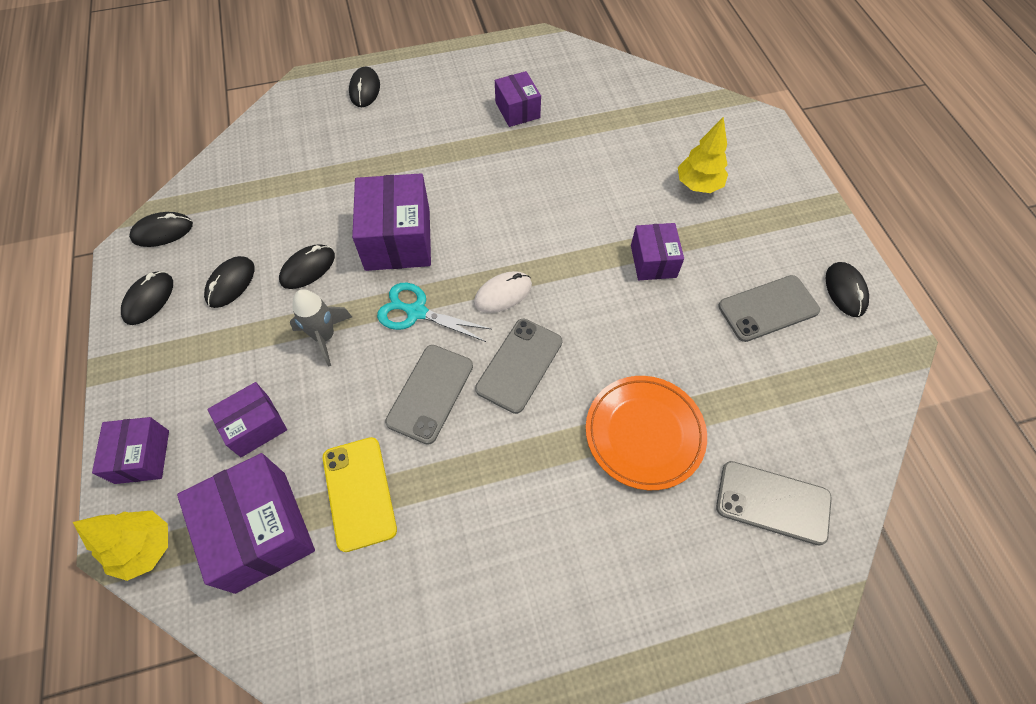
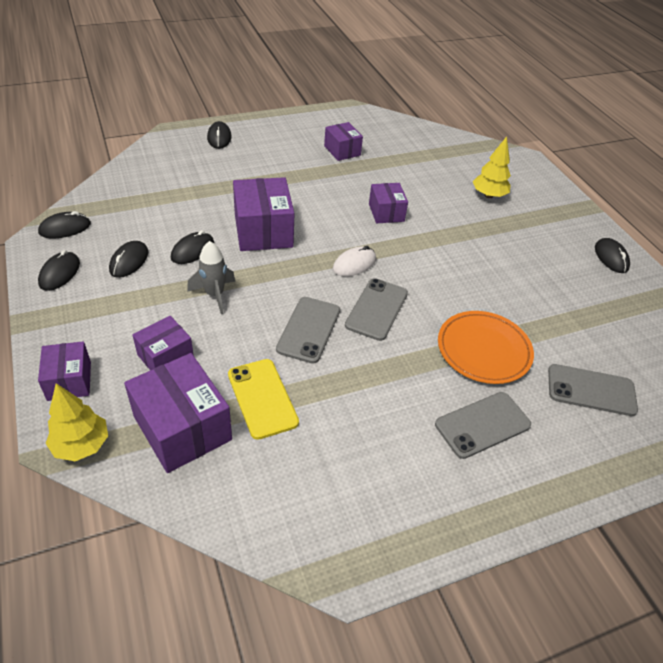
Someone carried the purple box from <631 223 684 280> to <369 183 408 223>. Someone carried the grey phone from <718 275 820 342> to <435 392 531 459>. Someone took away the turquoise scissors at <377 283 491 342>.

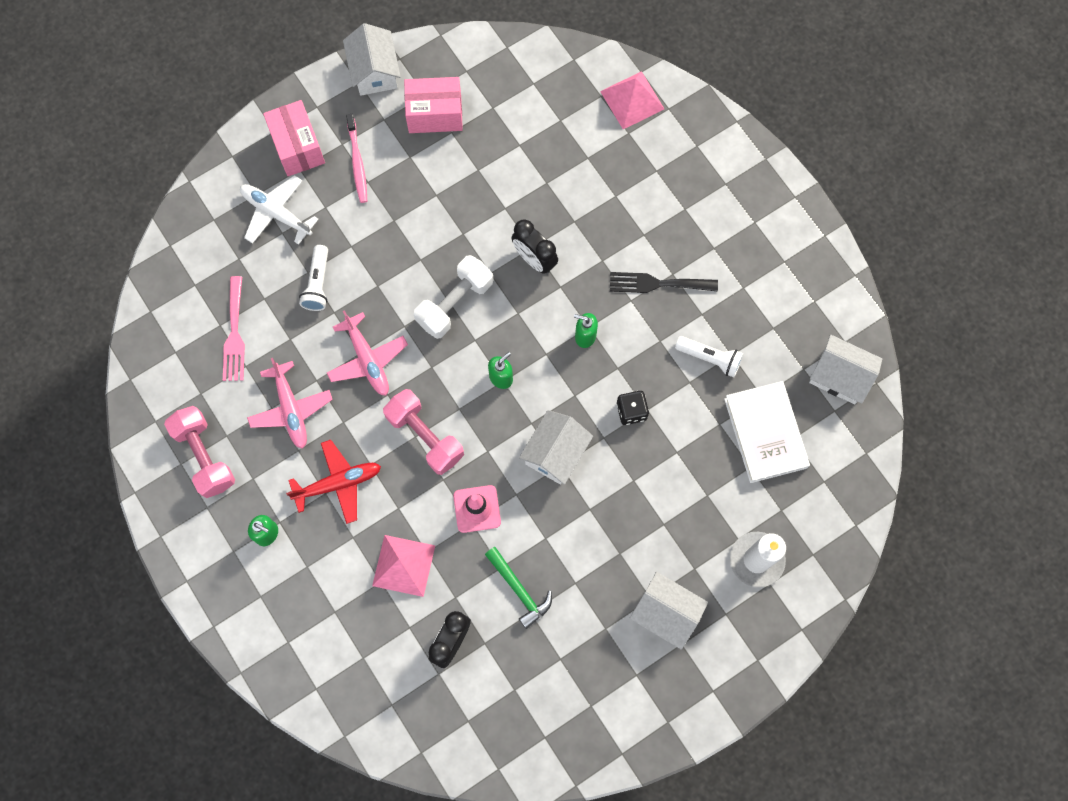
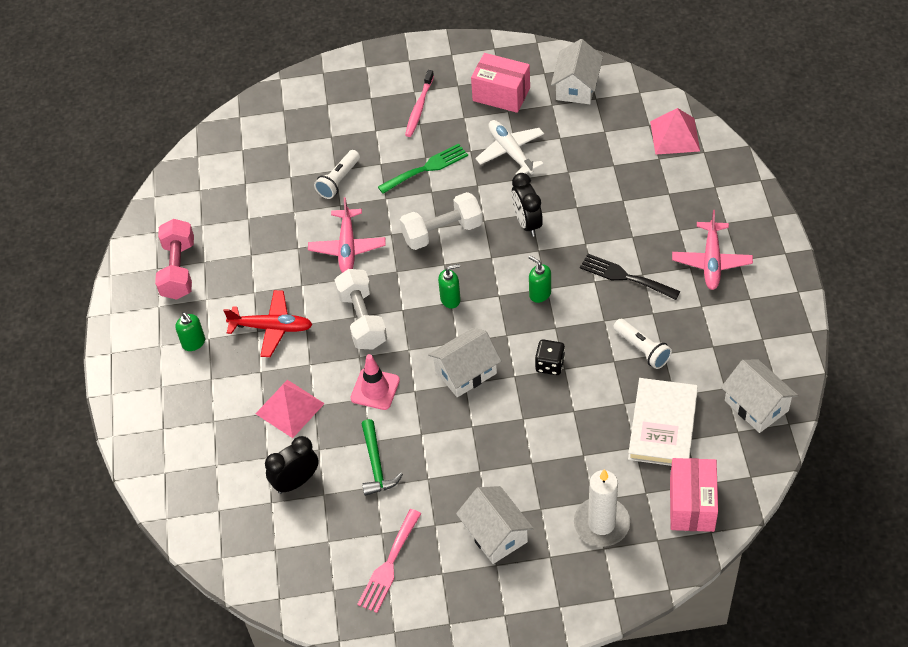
Someone carried the white house from <343 23 401 96> to <551 39 603 104>. Someone carried the pink box from <263 100 325 176> to <670 458 718 532>. Someone carried the white plane from <240 175 319 245> to <475 120 544 174>. Someone carried the pink fork from <223 276 245 381> to <357 509 422 613>. Someone carried the pink plane from <247 358 333 449> to <672 210 753 290>. Someone repainted the pink dumbbell at <383 389 464 475>, which became the white dumbbell at <335 269 387 350>. Someone put down the green fork at <378 144 468 194>.

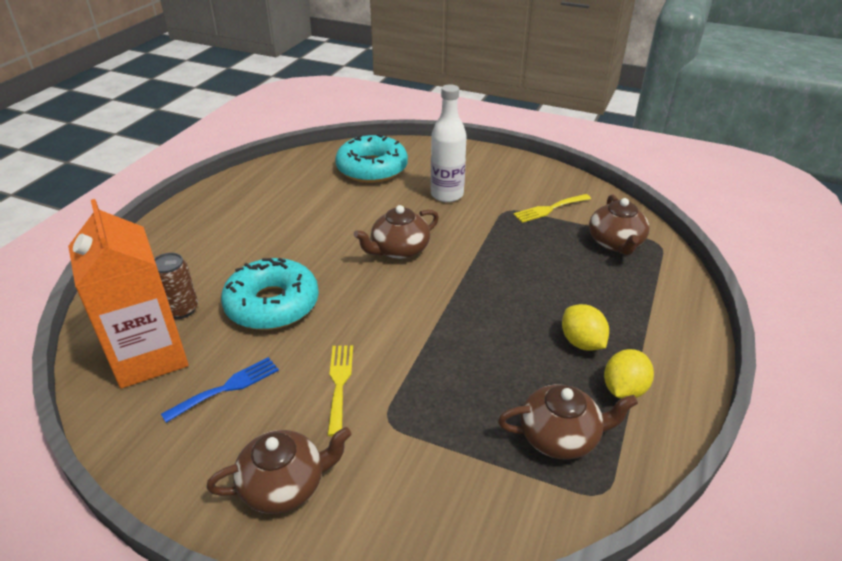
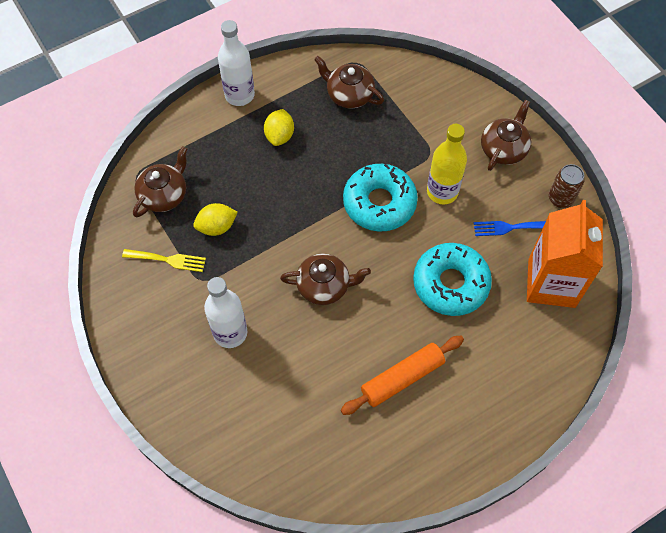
Someone carried the turquoise donut from <335 134 408 183> to <343 164 418 232>. Someone carried the brown can from <154 253 198 319> to <549 164 585 208>. Someone swapped the yellow fork at <328 345 353 437> for the yellow bottle at <427 124 467 205>. Someone carried the yellow lemon from <604 349 654 399> to <193 203 238 236>. Someone rotated the brown teapot at <207 427 351 514> by 105 degrees clockwise. Someone put down the white bottle at <218 20 255 106>. Someone put down the orange rolling pin at <341 336 464 415>.

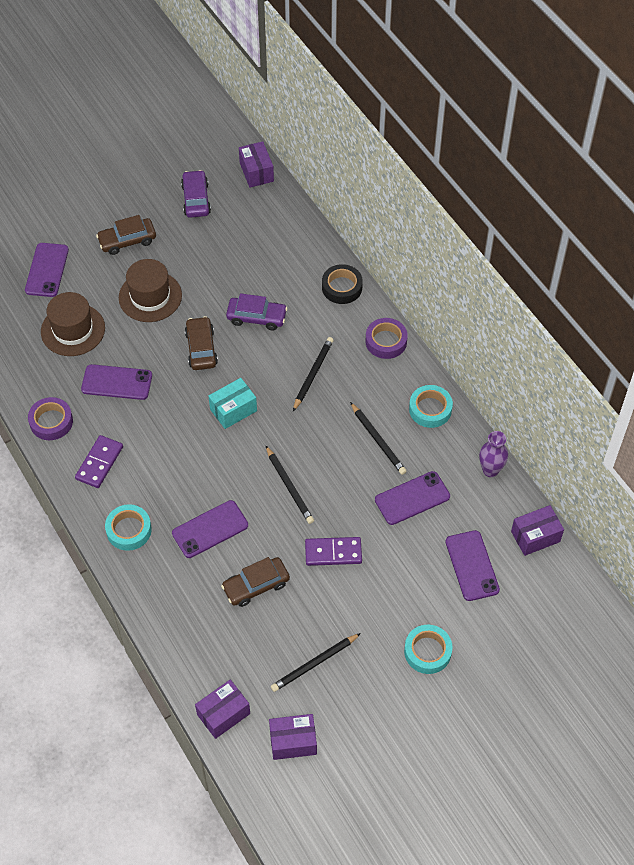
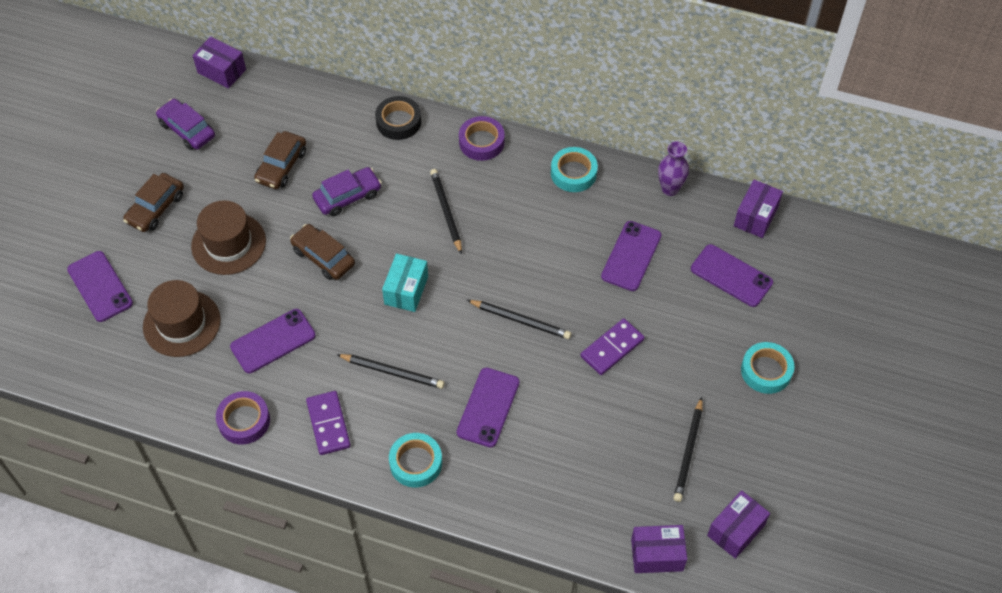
Someone carried the black pencil from <350 402 407 475> to <336 354 445 389>. Someone carried the brown car from <221 557 290 607> to <254 131 306 189>. Someone rotated the purple box at <195 680 250 739> by 75 degrees clockwise.

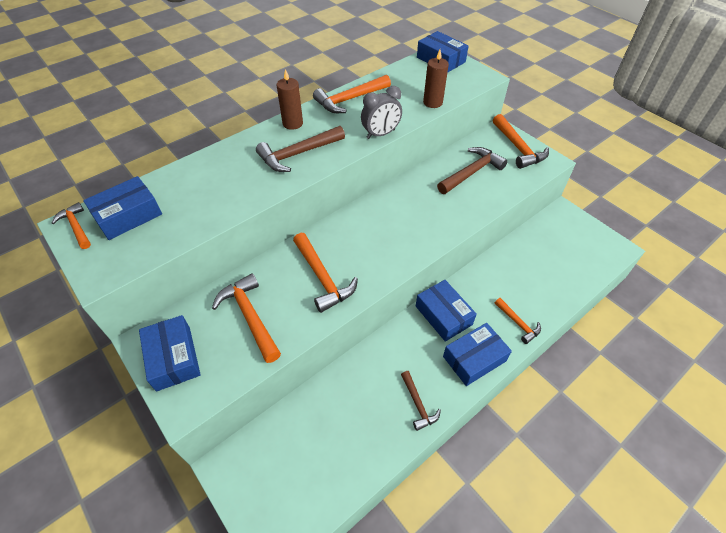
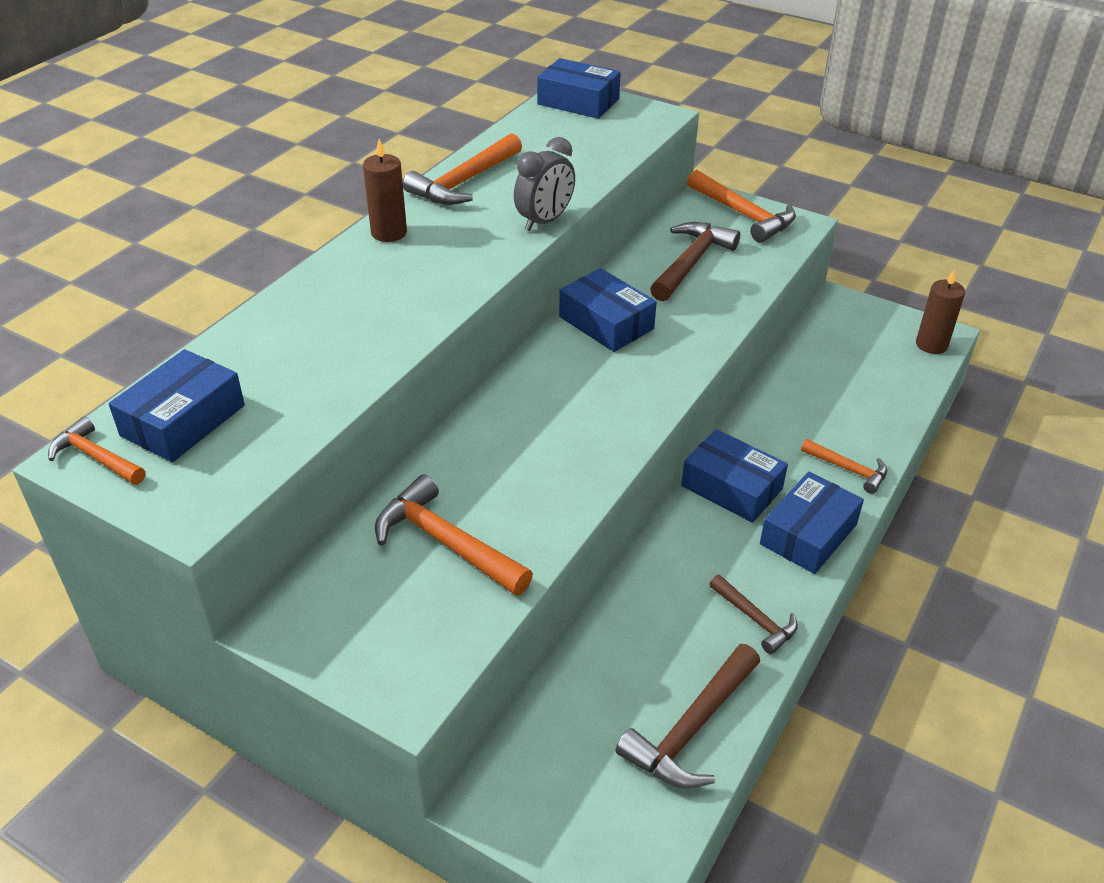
Someone carried the brown candle from <423 50 449 108> to <916 269 965 354>. Someone carried the brown hammer from <256 126 345 172> to <616 644 760 788>. Someone took away the orange hammer at <293 233 358 313>. Someone carried the blue box from <139 315 201 392> to <559 268 657 352>.

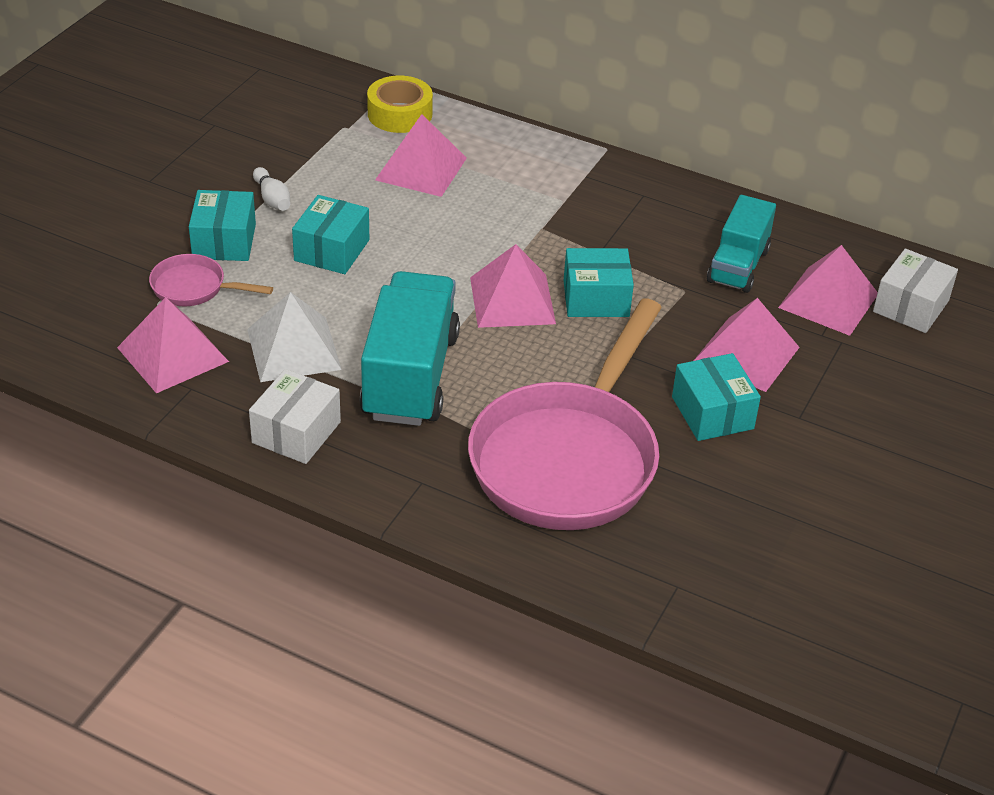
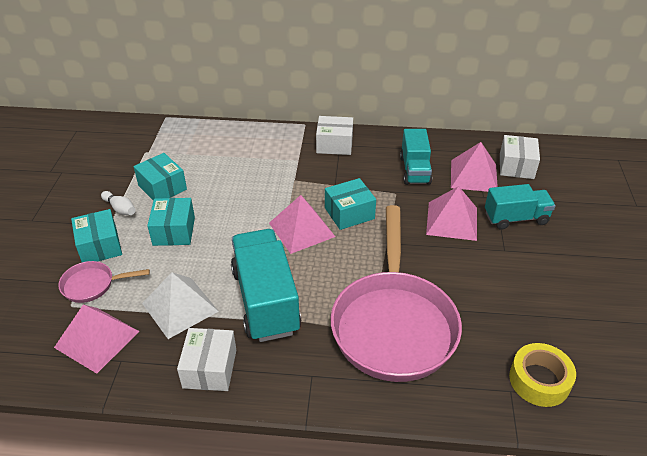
Someone carried the yellow tape from <367 76 433 133> to <509 343 576 407>. Someone took away the pink pyramid at <375 114 467 197>. Someone carried the turquoise box from <672 353 761 441> to <134 153 187 201>. Someone put down the white box at <316 116 353 155>. Someone put down the turquoise truck at <485 184 555 230>.

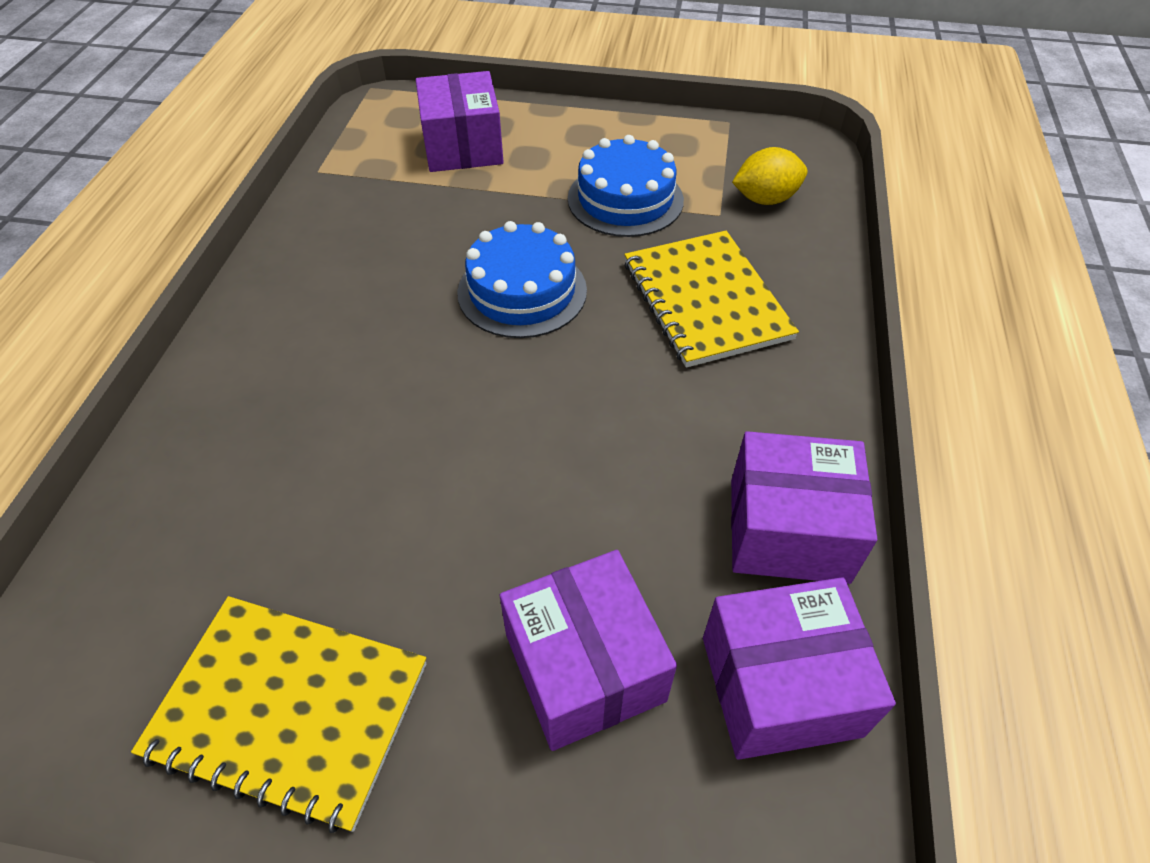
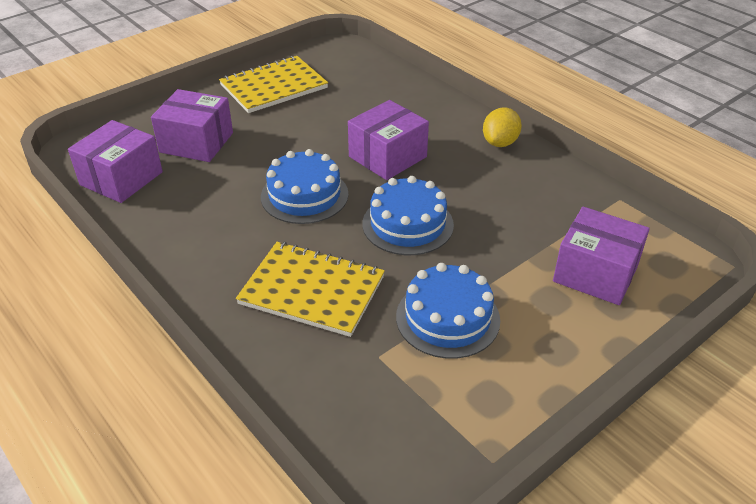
Someone carried the yellow lemon from <732 147 807 205> to <483 107 522 147>. Someone carried the purple box from <731 431 877 584> to <348 100 429 180>. Someone put down the blue cake at <261 149 348 224>.

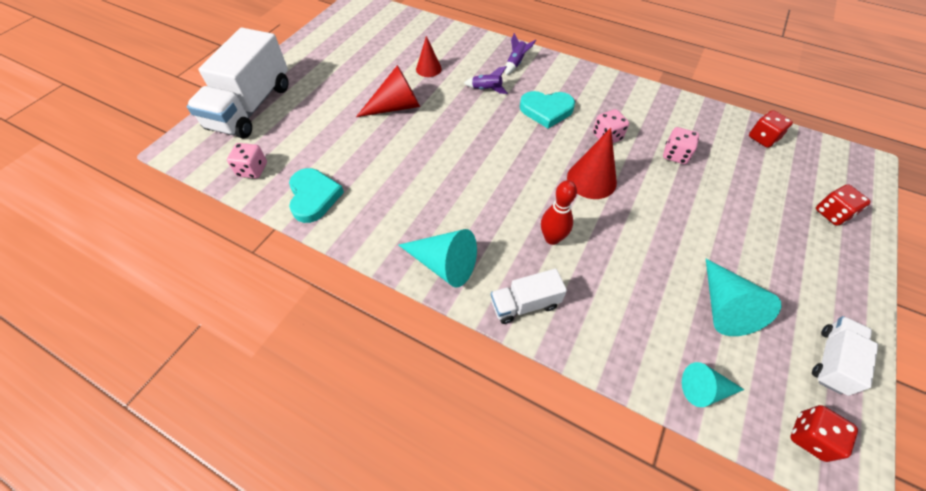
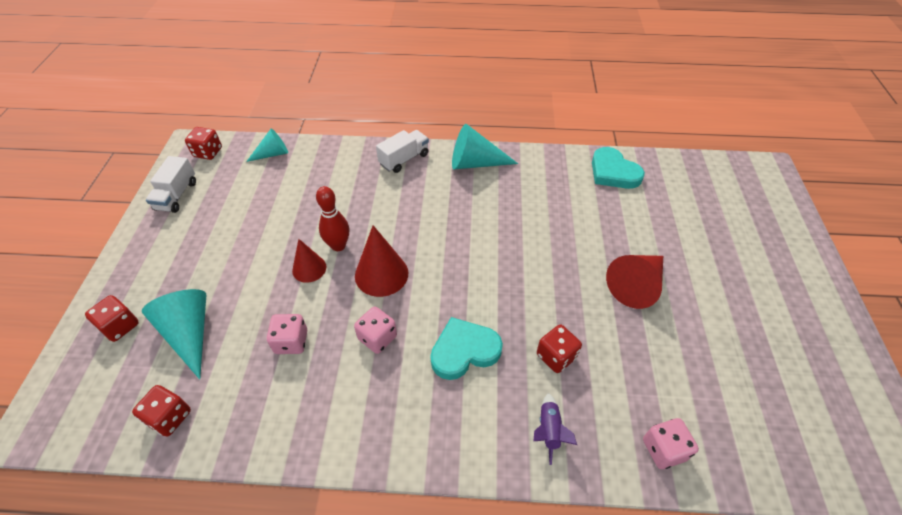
Someone took away the white truck at <187 28 288 138>. Someone carried the red cone from <416 36 442 77> to <292 239 326 283>. Someone swapped the purple rocket at <464 66 508 94> for the red dice at <537 325 582 373>. Someone carried the pink dice from <227 143 267 178> to <643 418 699 469>. Someone carried the red bowling pin from <541 180 577 245> to <316 186 349 251>. Someone carried the turquoise cone from <706 259 782 336> to <142 289 206 380>.

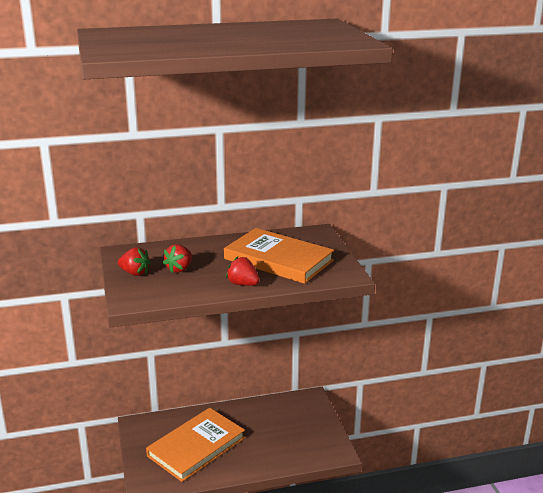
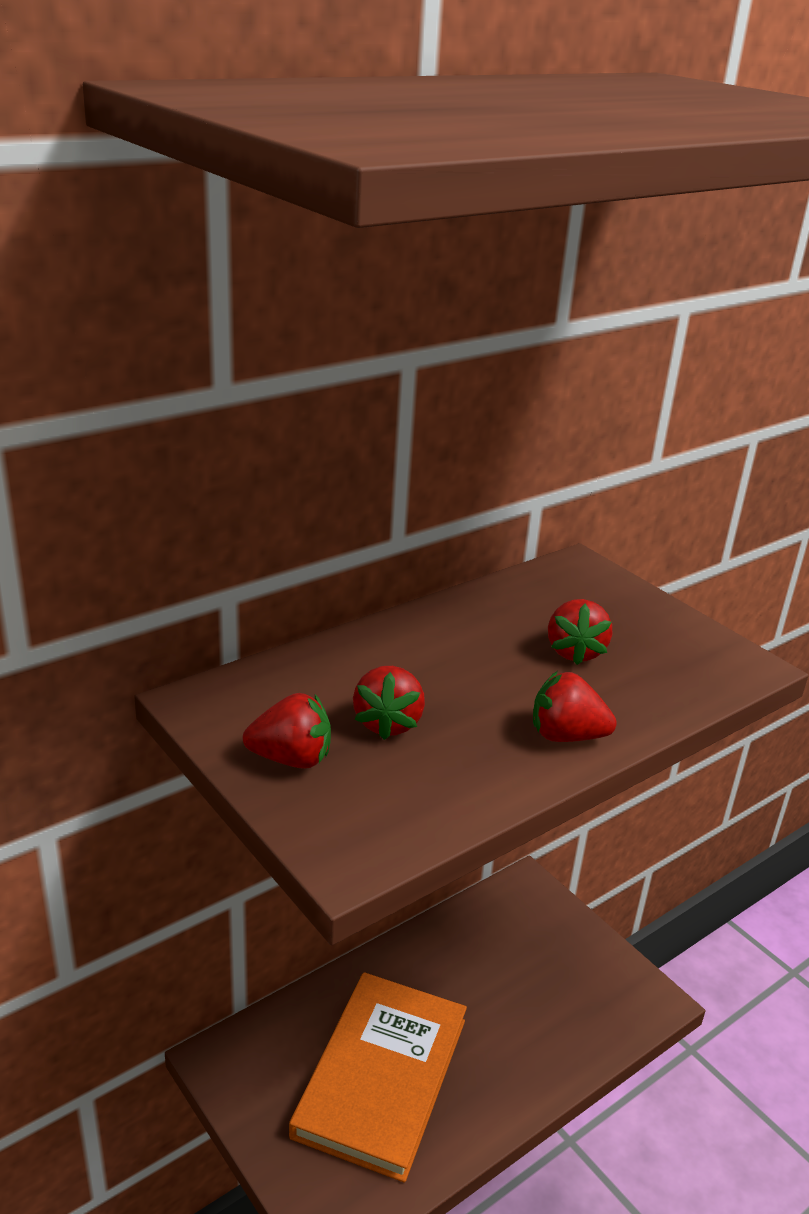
Someone swapped the orange book at <224 228 334 284> for the red strawberry at <548 599 612 665>.

